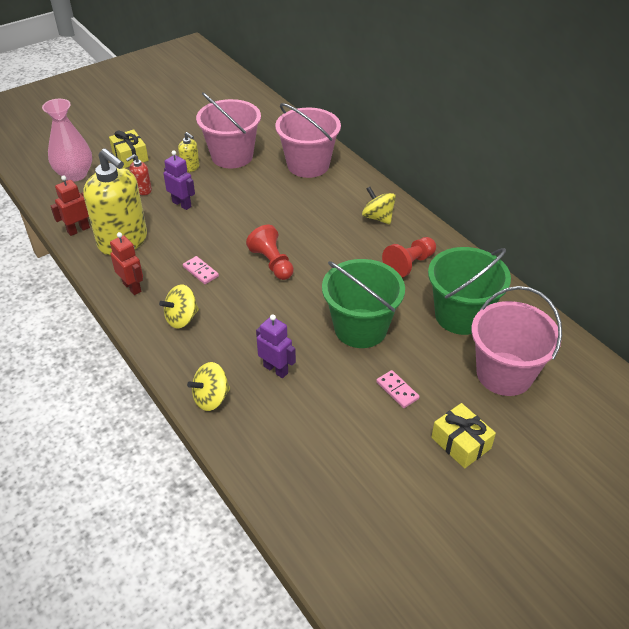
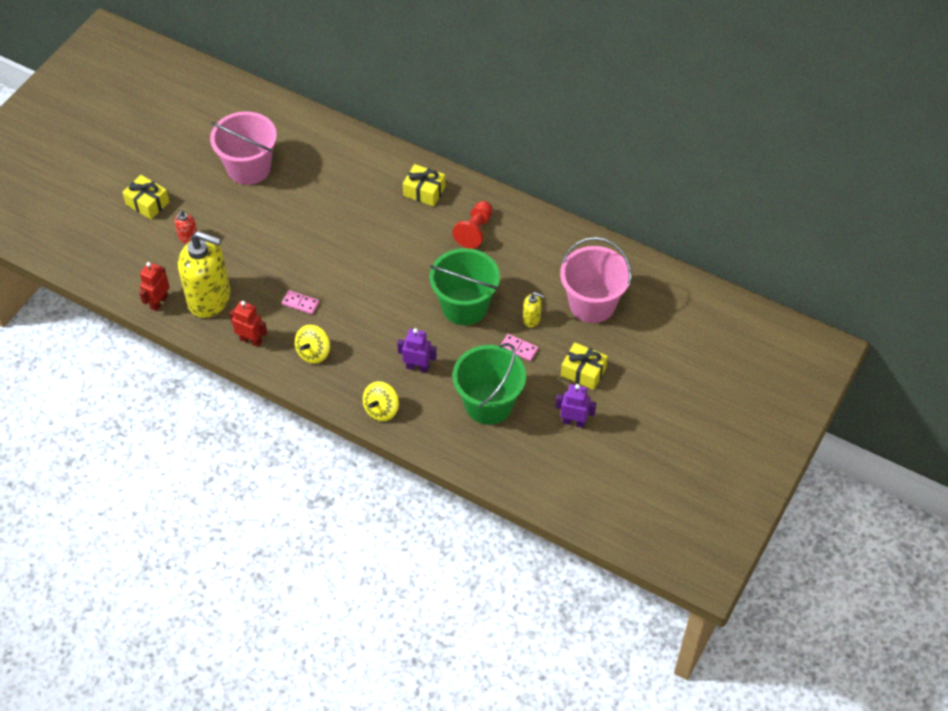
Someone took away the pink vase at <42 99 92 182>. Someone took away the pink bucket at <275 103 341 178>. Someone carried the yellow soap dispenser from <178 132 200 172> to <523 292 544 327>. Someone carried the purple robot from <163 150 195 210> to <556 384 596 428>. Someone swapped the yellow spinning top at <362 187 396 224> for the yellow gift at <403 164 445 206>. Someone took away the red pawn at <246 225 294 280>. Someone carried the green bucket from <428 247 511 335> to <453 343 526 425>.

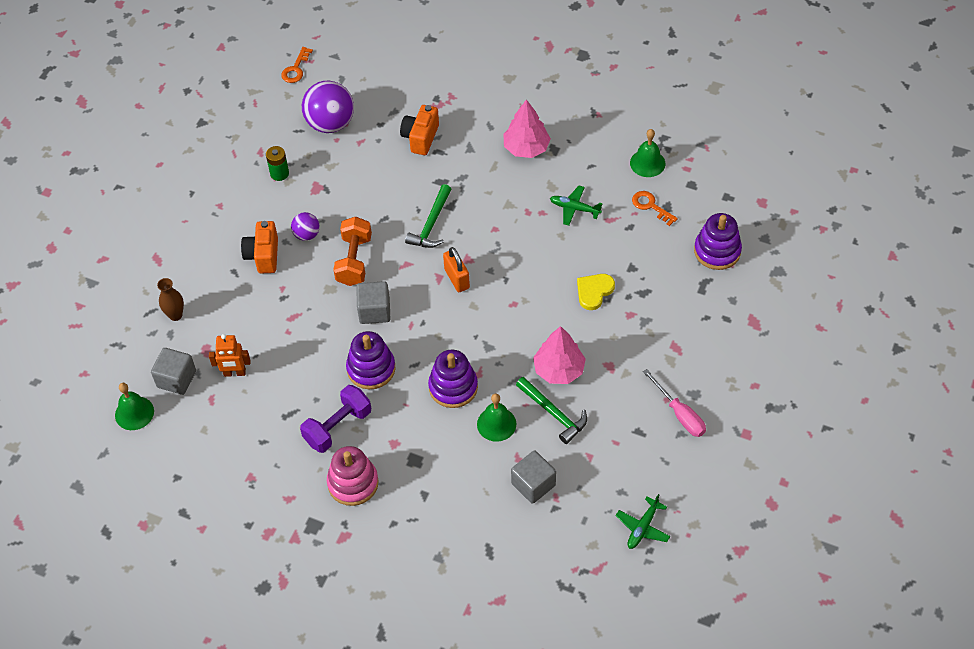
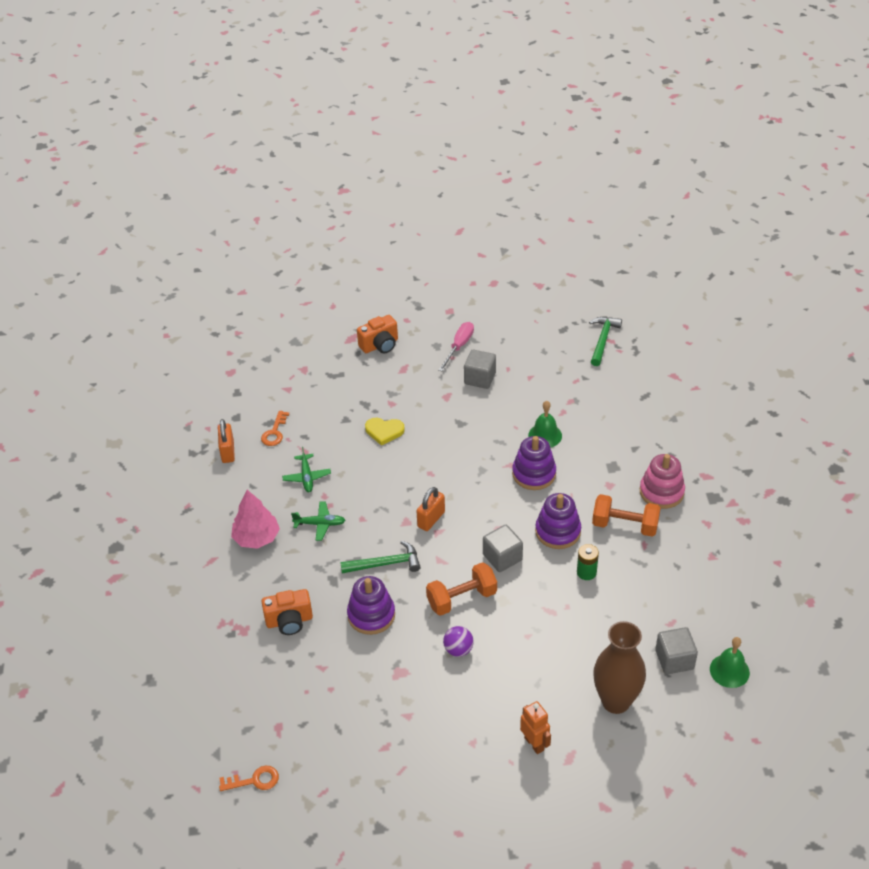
Someone took away the purple ball at <302 81 354 133>. Someone swapped the green bell at <630 129 665 177> for the orange padlock at <218 419 235 463>. Someone carried the green battery from <266 146 289 181> to <577 544 599 580>. Someone carried the purple stacking toy from <694 213 742 270> to <347 576 395 635>. Someone carried the orange camera from <241 221 278 273> to <357 315 398 353>. Someone scaled the brown vase at <157 278 184 321> by 1.99. Someone took away the pink tree at <533 326 586 384>. Someone carried the orange robot from <209 334 251 377> to <520 701 551 754>. Someone carried the green hammer from <516 377 587 444> to <589 317 622 366>. Someone repainted the purple dumbbell at <300 385 371 453>, which became the orange dumbbell at <592 494 661 537>. Someone carried the grey cube from <511 451 556 504> to <464 350 496 389>. Someone carried the green plane from <616 494 670 549> to <291 502 346 541>.

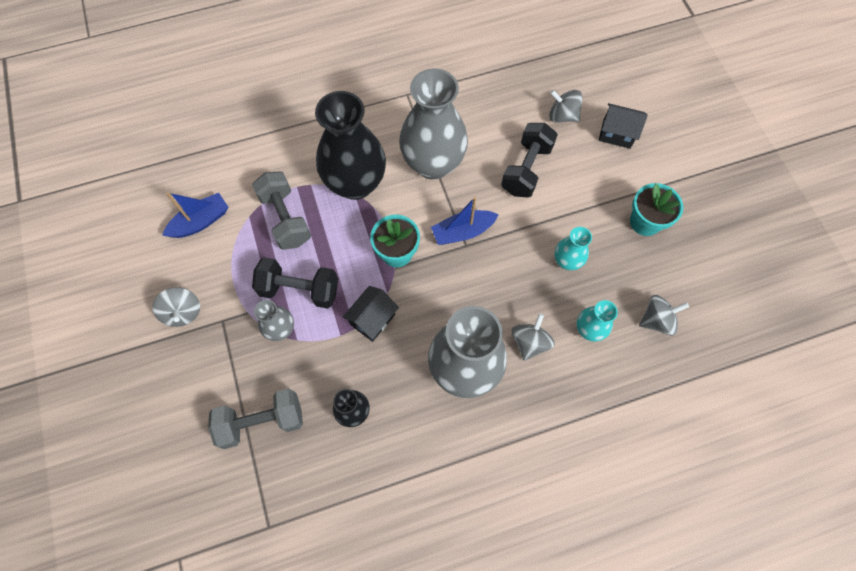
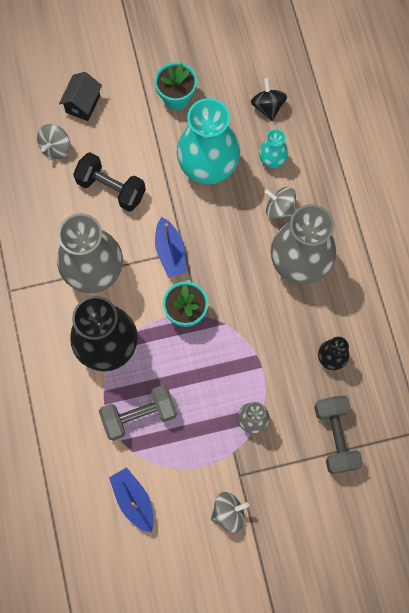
Someone scaled the turquoise vase at <554 227 592 270> by 2.11. Someone took away the black dumbbell at <252 257 338 309>. Someone took away the black house at <343 286 399 342>. Someone repainted the grey spinning top at <639 295 689 336>, which became the black spinning top at <251 78 287 121>.

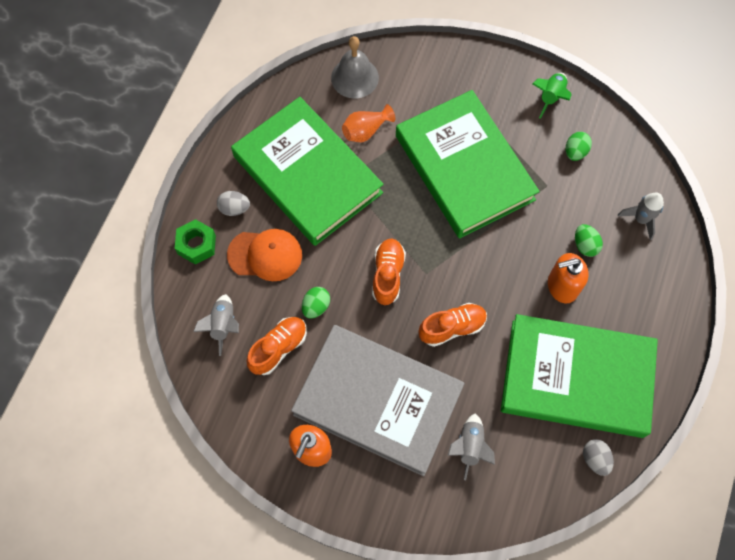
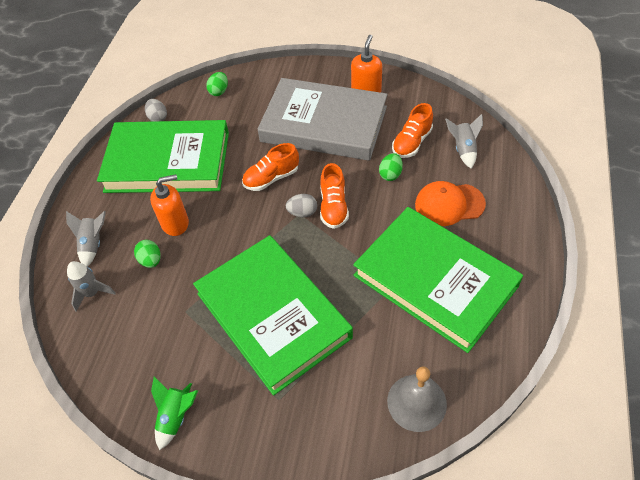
Someone took away the orange vase at <342 104 395 142>. Someone carried the green egg from <566 132 592 161> to <206 72 228 96>. Someone carried the grey egg from <217 191 250 216> to <286 194 317 217>. Someone took away the green nut at <175 219 216 265>. Someone carried the grey rocket from <447 414 495 480> to <66 211 106 267>.

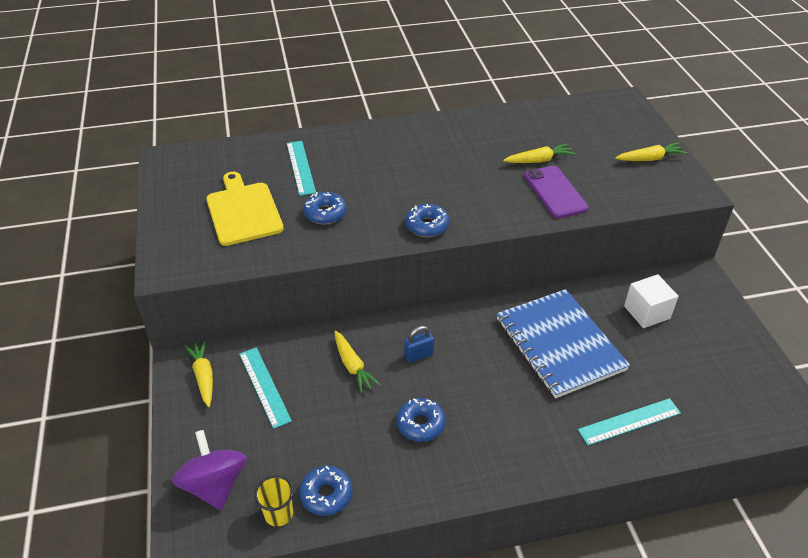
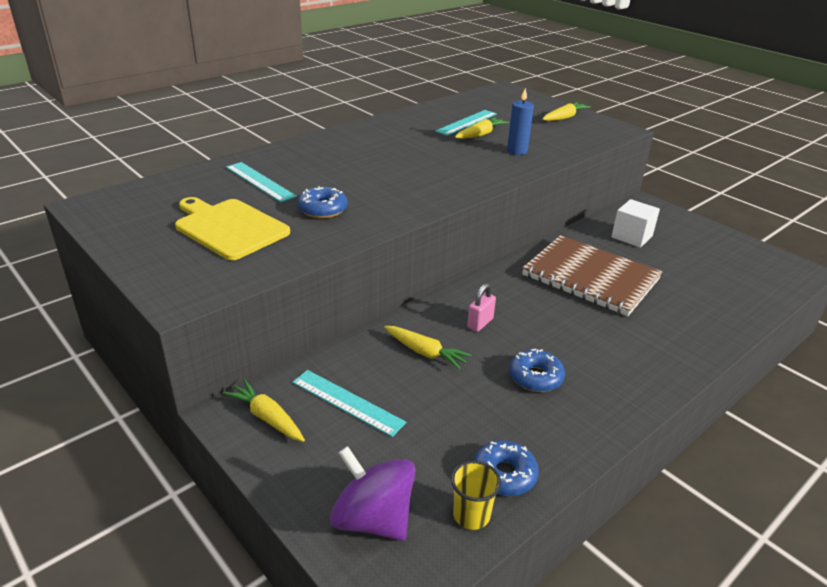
Someone swapped the purple phone at <524 166 589 218> for the blue candle at <507 88 534 155>. Someone took away the blue donut at <405 204 449 237>. Someone repainted the blue notebook at <497 289 630 398>, which became the brown notebook at <522 235 662 316>. Someone repainted the blue padlock at <404 326 434 363>, which became the pink padlock at <467 283 496 332>. Someone carried the turquoise ruler from <578 398 681 445> to <435 110 497 136>.

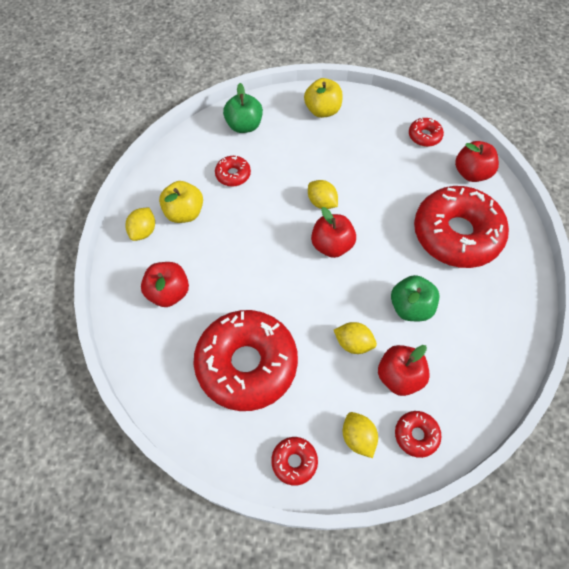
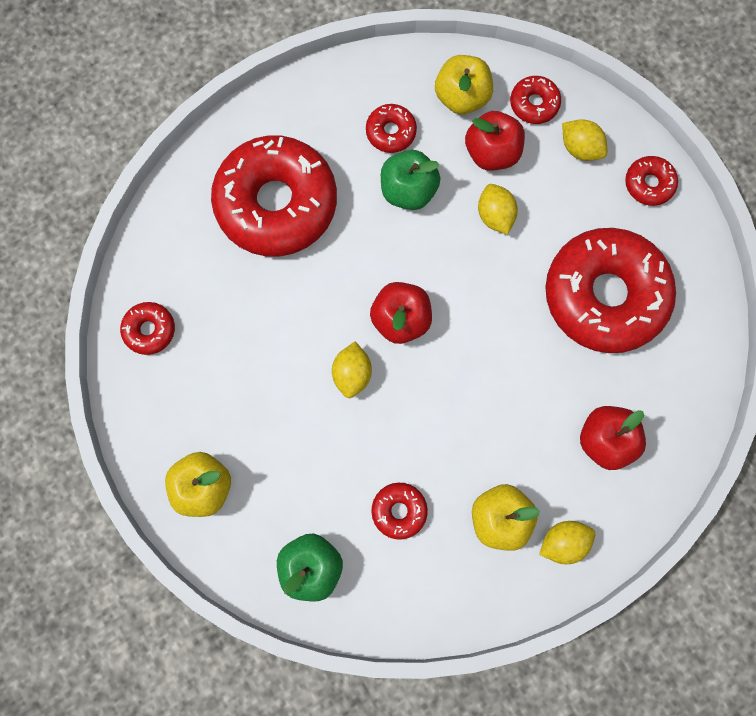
Someone took away the red apple at <455 141 499 182>. Someone rotated the yellow lemon at <343 412 378 458> by 75 degrees counterclockwise. Someone put down the yellow apple at <435 55 493 115>. Someone put down the red donut at <366 104 417 153>.

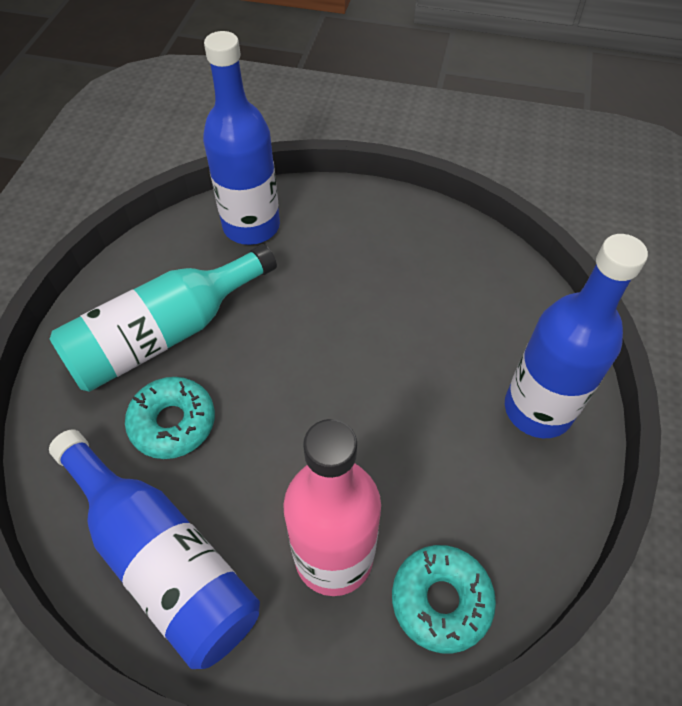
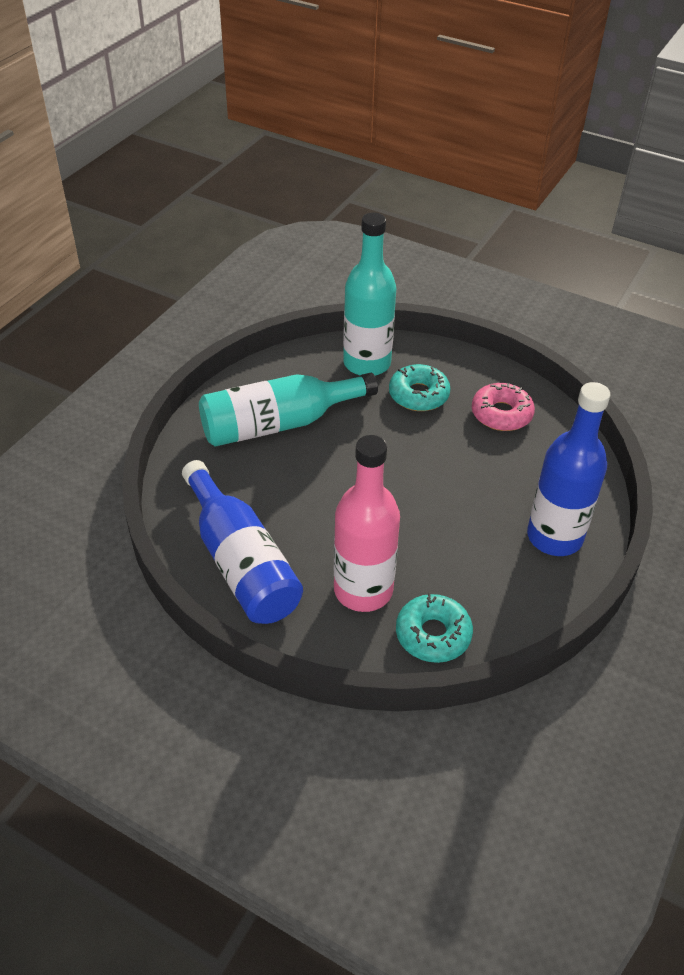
Someone repainted the blue bottle at <203 31 280 245>, which became the turquoise bottle at <343 213 396 376>. Someone carried the turquoise donut from <125 377 215 459> to <389 364 451 411>. Someone put down the pink donut at <472 383 535 431>.

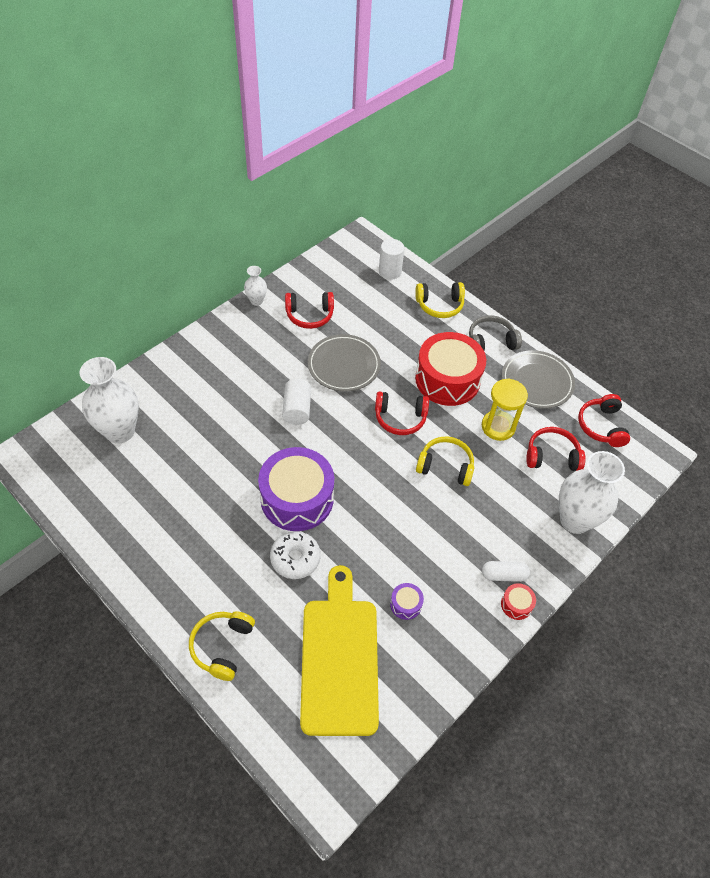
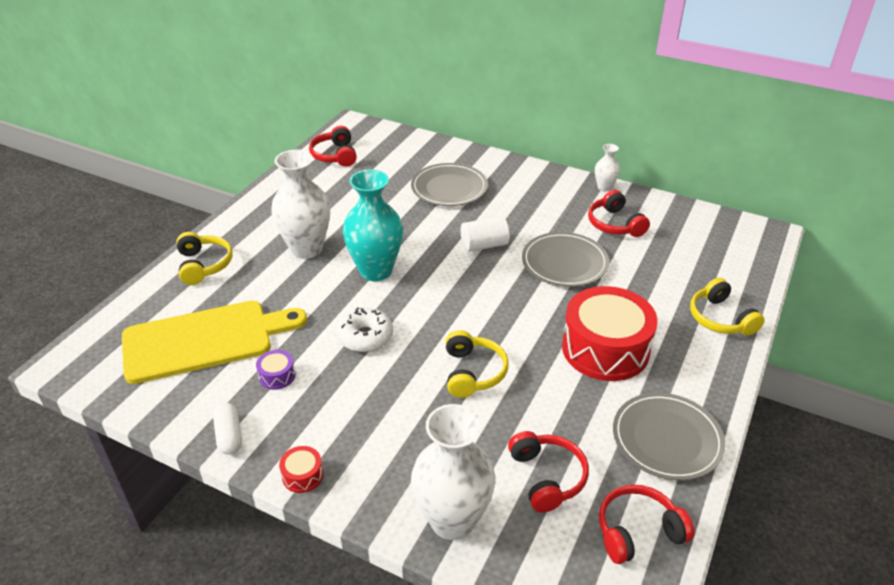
Someone took away the white cylinder at <379 239 405 280>. Someone took away the grey headphones at <469 315 522 350>. Someone carried the white vase from <79 357 139 443> to <271 150 330 259>. Someone took away the yellow hourglass at <482 379 528 441>. Someone carried the red headphones from <375 391 429 435> to <309 126 357 167>. Someone swapped the purple drum at <258 447 334 531> for the turquoise vase at <343 169 403 281>. Someone carried the white donut from <270 531 321 579> to <336 307 393 352>. Someone carried the white capsule from <482 561 530 582> to <213 403 242 455>. Someone rotated the yellow headphones at <189 611 255 681> by 75 degrees clockwise. Someone put down the grey plate at <411 163 488 206>.

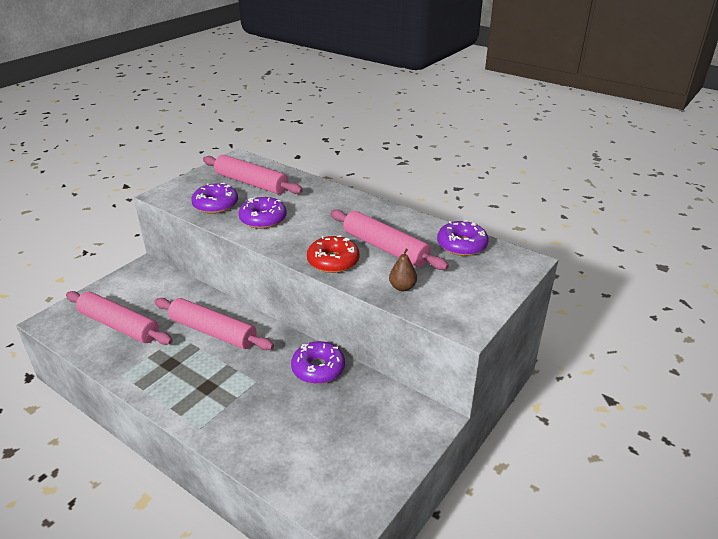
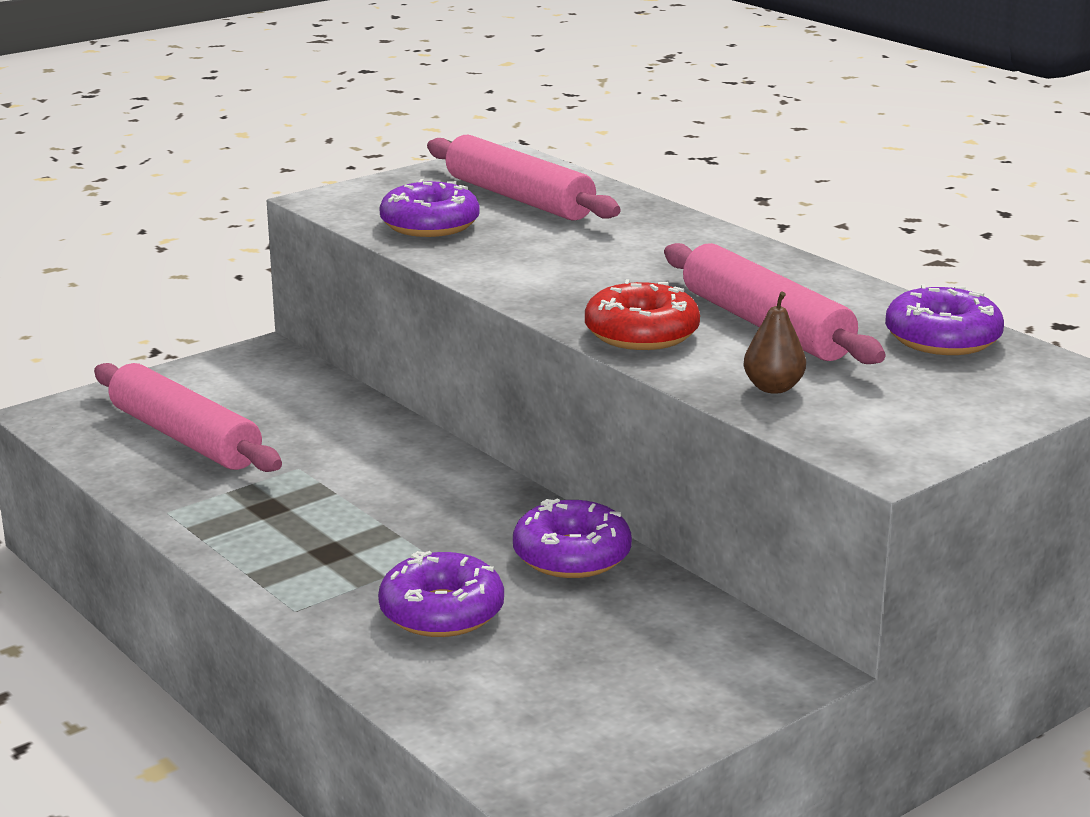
Someone carried the purple donut from <238 197 287 229> to <378 551 504 637>. Someone took away the pink rolling pin at <155 298 274 350>.

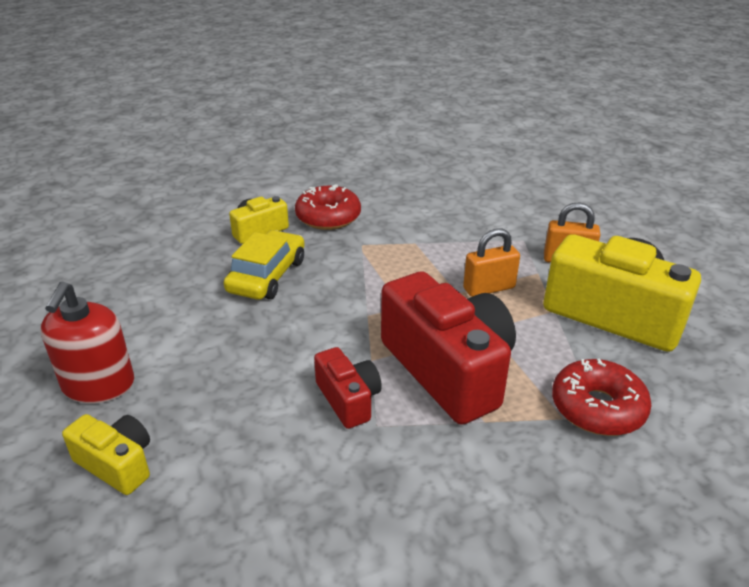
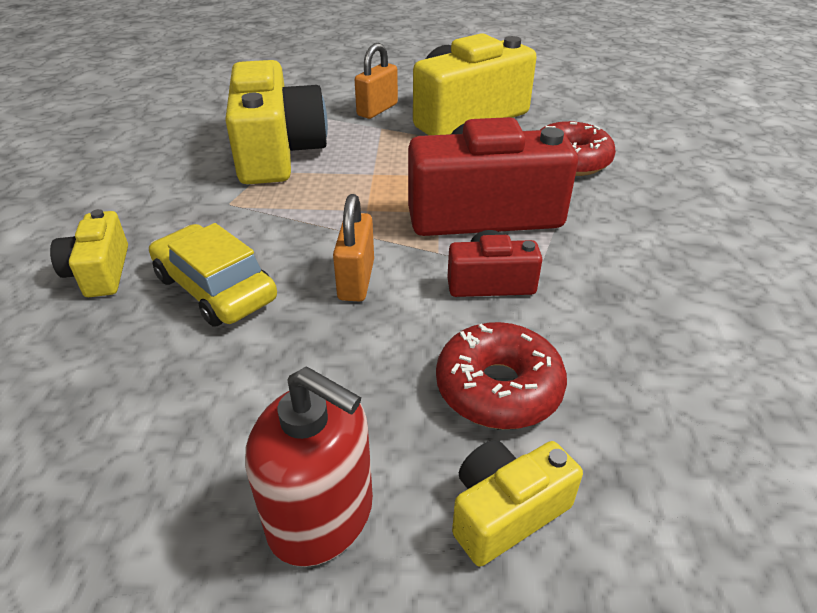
Someone carried the red donut from <295 184 361 230> to <436 322 567 429>. Someone carried the orange padlock from <463 228 520 297> to <333 194 374 302>. Someone put down the yellow camera at <225 60 328 184>.

